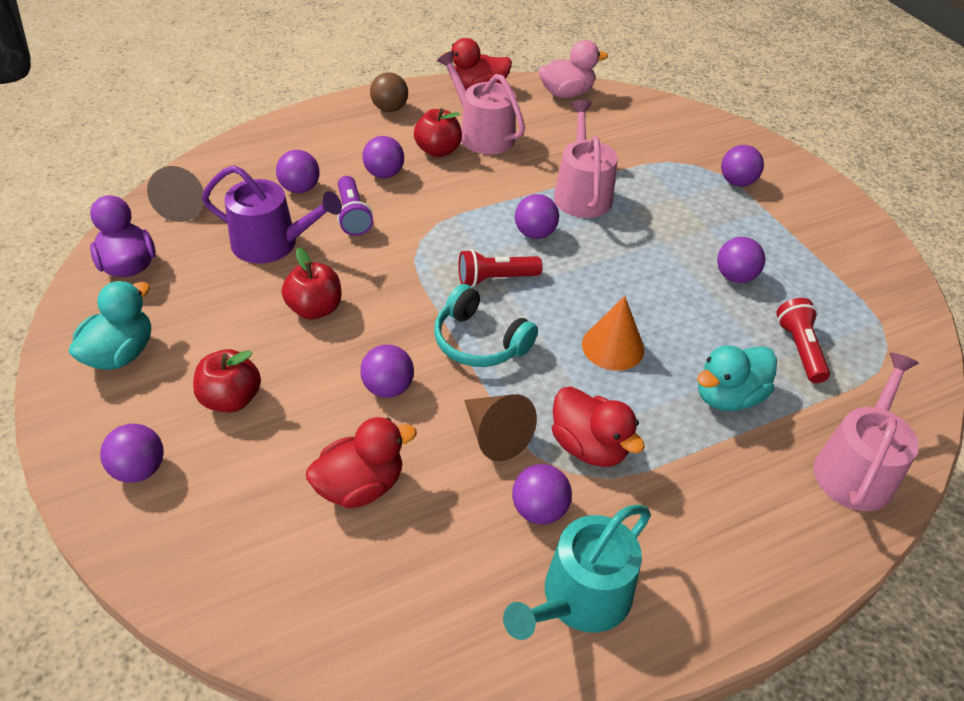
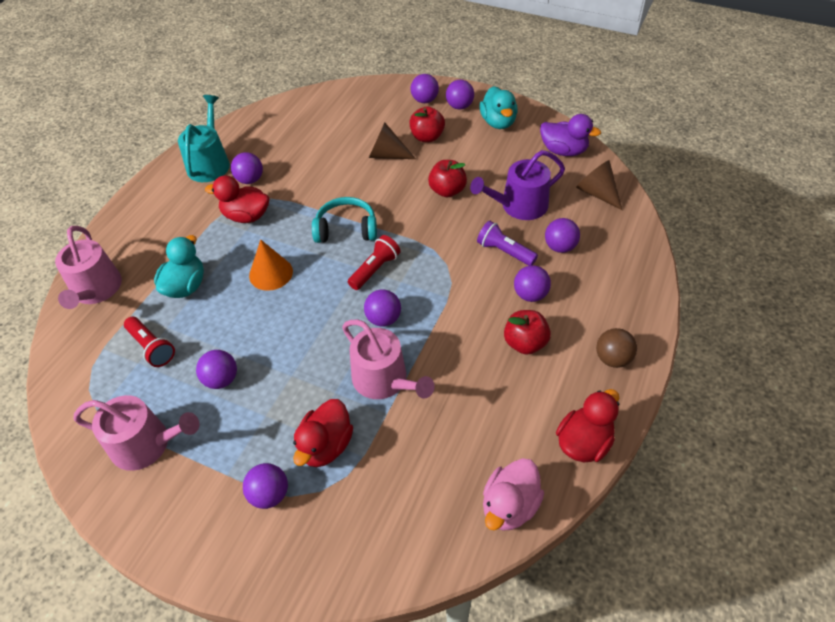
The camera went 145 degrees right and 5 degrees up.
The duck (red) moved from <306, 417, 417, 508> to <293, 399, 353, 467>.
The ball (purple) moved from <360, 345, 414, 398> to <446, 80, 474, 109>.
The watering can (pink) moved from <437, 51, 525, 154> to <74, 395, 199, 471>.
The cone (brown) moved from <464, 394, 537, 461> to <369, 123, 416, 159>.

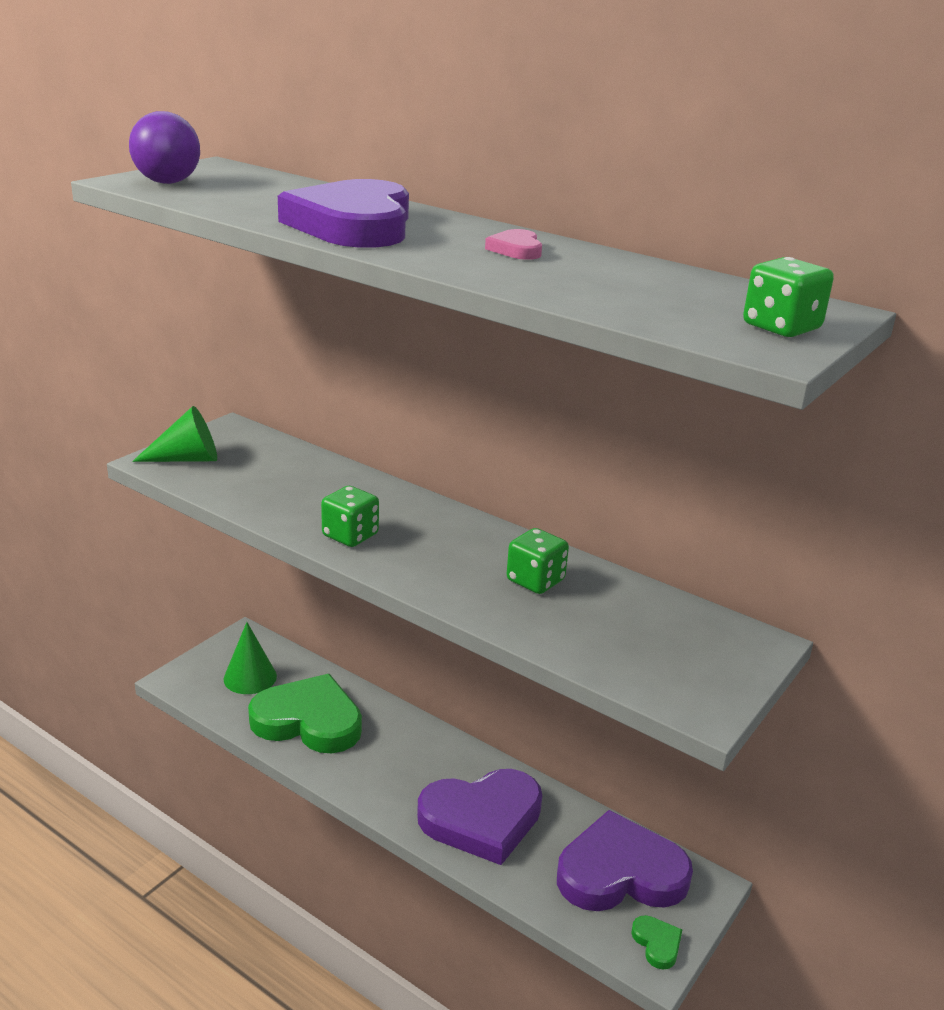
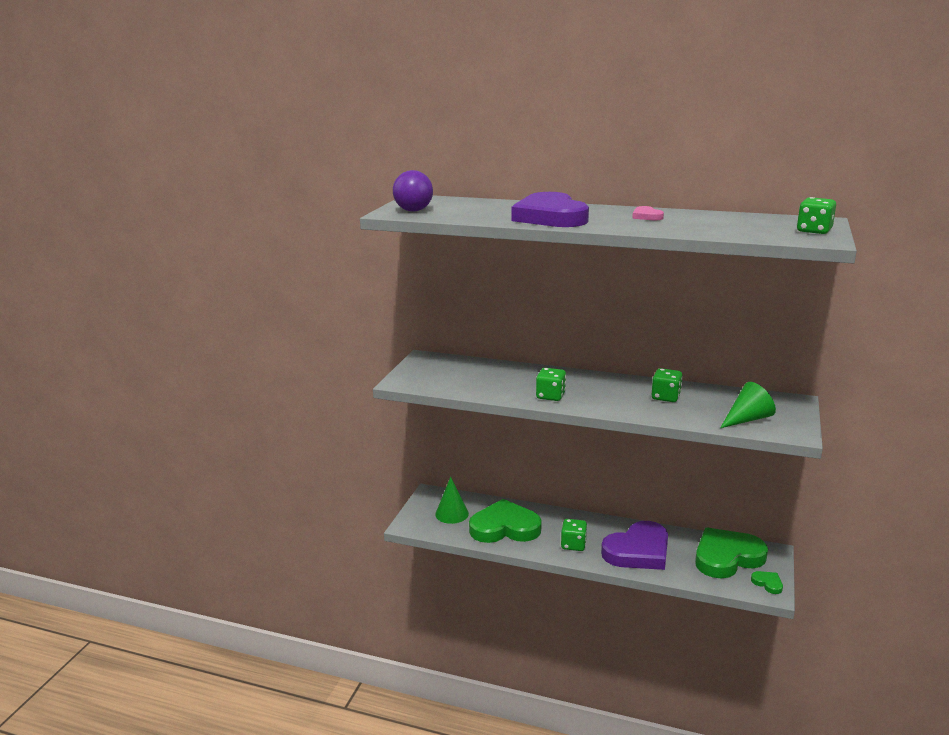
The camera went 15 degrees left and 5 degrees down.
The cone (green) moved from <132, 406, 217, 462> to <720, 382, 776, 428>.
The heart (purple) at <557, 810, 693, 911> became the heart (green) at <695, 528, 768, 578>.
The dice (green) at <561, 519, 587, 551> appeared.

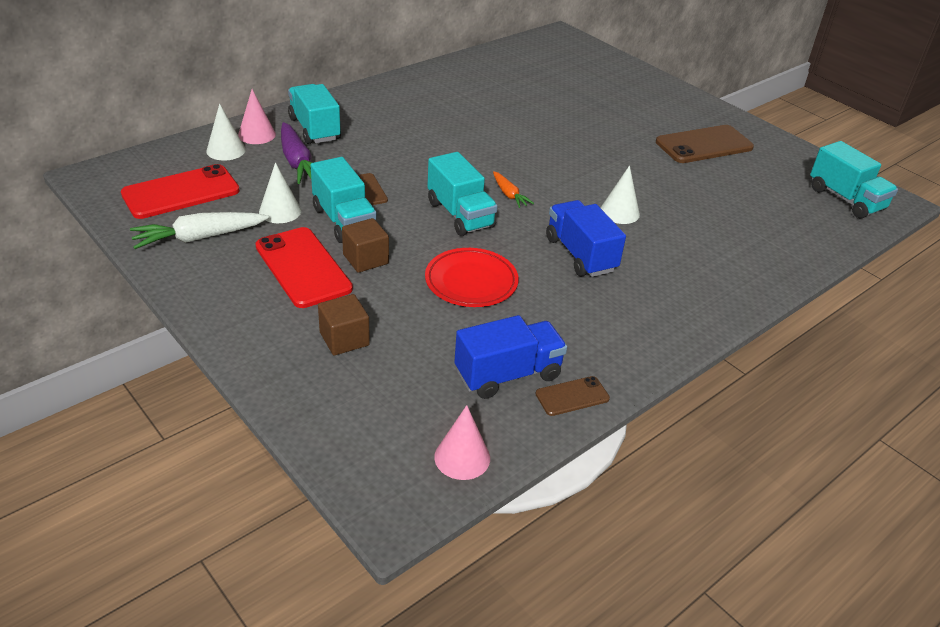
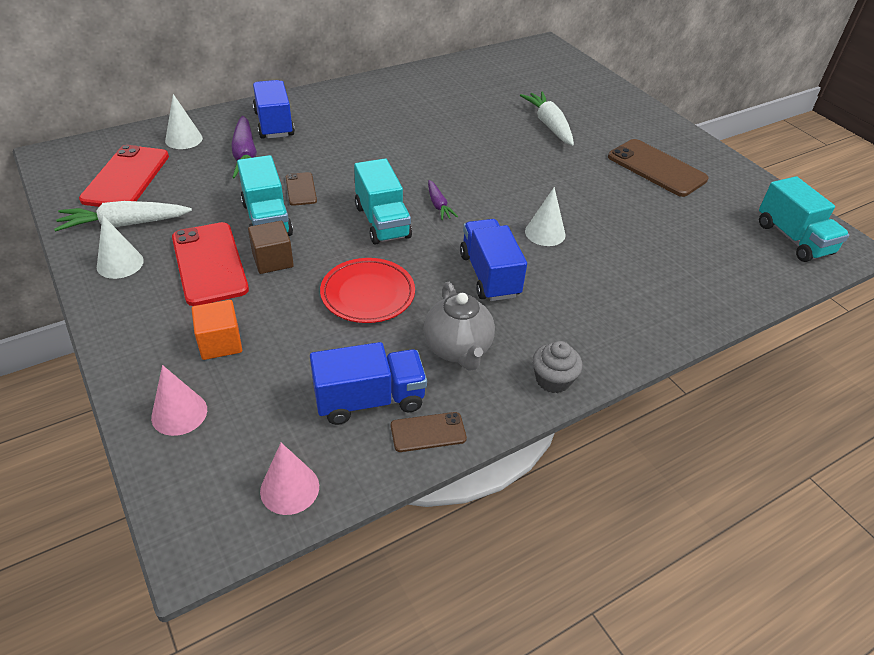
The camera went 10 degrees right and 5 degrees up.
The phone (red) at <121, 164, 240, 219> turned 60 degrees counterclockwise.
The cone (pink) moved from <238, 89, 276, 144> to <151, 365, 207, 436>.
The cone (white) moved from <259, 162, 301, 223> to <97, 215, 144, 279>.
The truck (turquoise) at <288, 84, 341, 144> became the truck (blue) at <253, 80, 295, 139>.
The cube (brown) at <318, 294, 370, 356> became the cube (orange) at <192, 300, 242, 360>.
The carrot (orange) at <493, 171, 534, 208> became the carrot (purple) at <428, 180, 458, 220>.
The phone (brown) at <656, 125, 754, 163> turned 60 degrees clockwise.
The teapot (grey) at <423, 282, 495, 371> appeared.
The carrot (white) at <520, 91, 574, 146> appeared.
The cupcake (grey) at <533, 341, 582, 393> appeared.

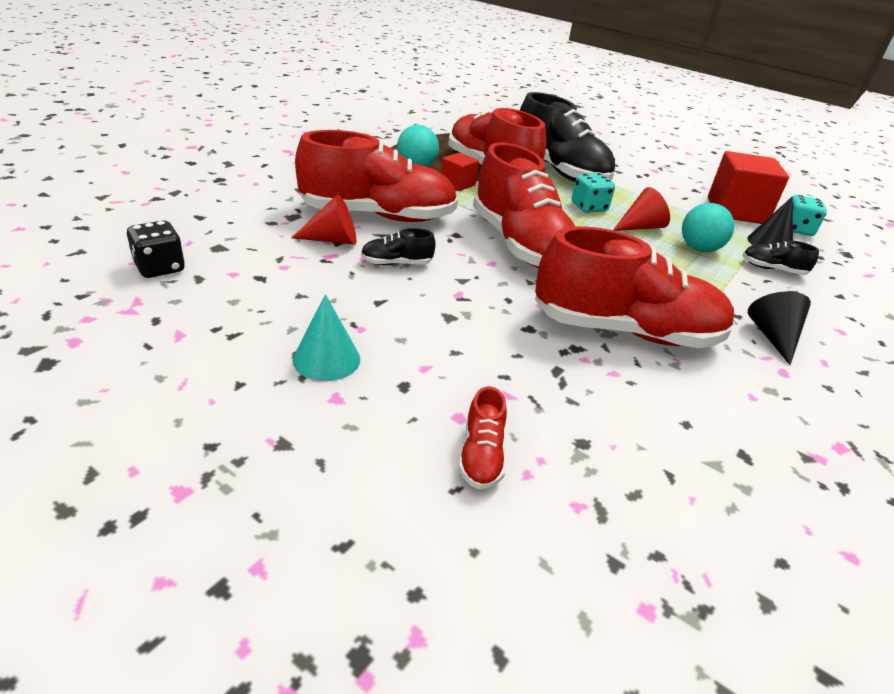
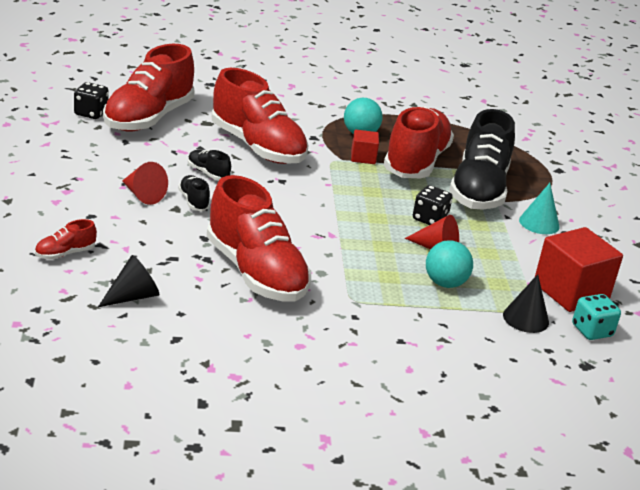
The camera went 50 degrees right and 5 degrees down.
The cone (red) moved from <292, 195, 357, 245> to <122, 162, 168, 205>.
The cone (turquoise) moved from <293, 294, 360, 381> to <519, 183, 560, 234>.
The shoe (red) moved from <473, 142, 575, 268> to <103, 44, 195, 132>.
The dice (turquoise) at <572, 173, 615, 213> became the dice (black) at <413, 185, 453, 225>.
The shoe (black) moved from <742, 241, 819, 275> to <178, 175, 210, 211>.
The cone (black) moved from <748, 292, 811, 365> to <98, 255, 160, 307>.

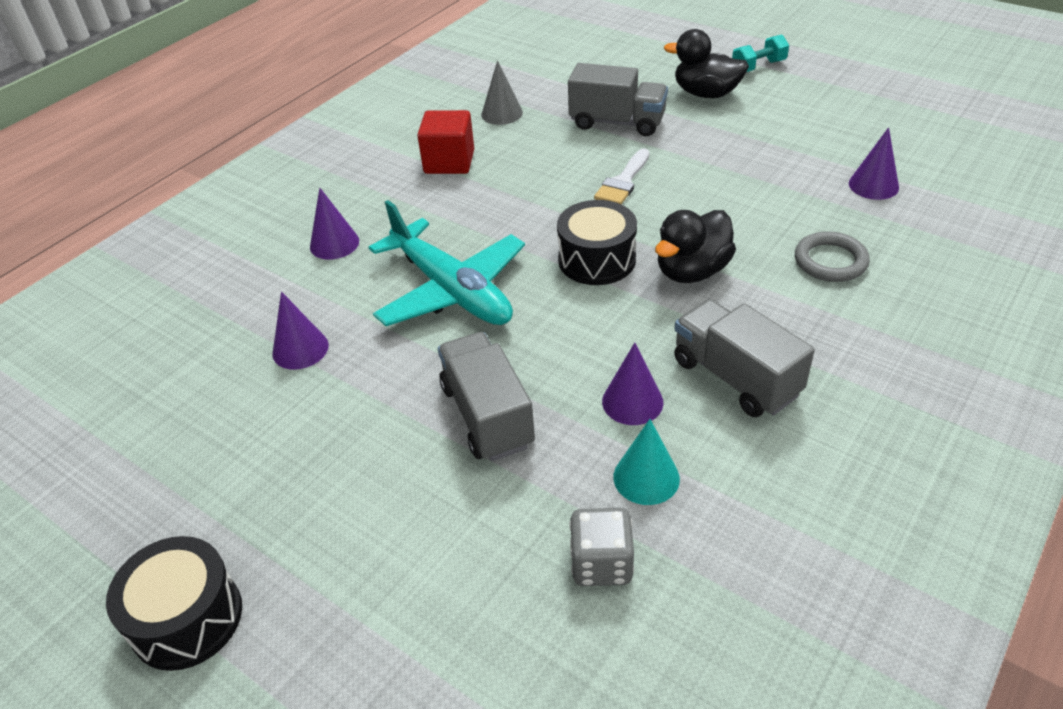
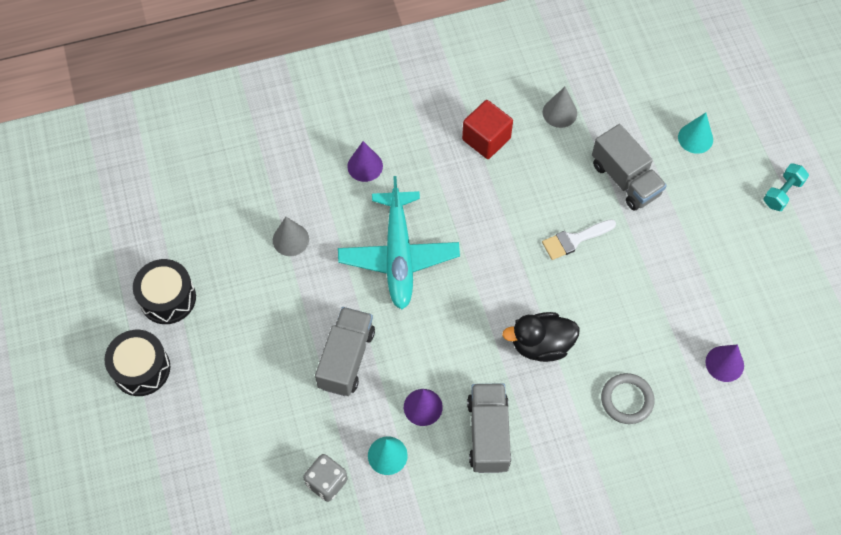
The camera went 35 degrees right and 20 degrees up.
The cone (purple) at <272, 292, 329, 370> became the cone (grey) at <273, 217, 309, 256>.
The drum (black) moved from <557, 200, 637, 285> to <133, 259, 196, 324>.
The duck (black) at <664, 29, 749, 98> disappeared.
The dumbbell (turquoise) at <732, 34, 789, 72> turned 60 degrees counterclockwise.
The cone (turquoise) at <678, 113, 713, 154> appeared.

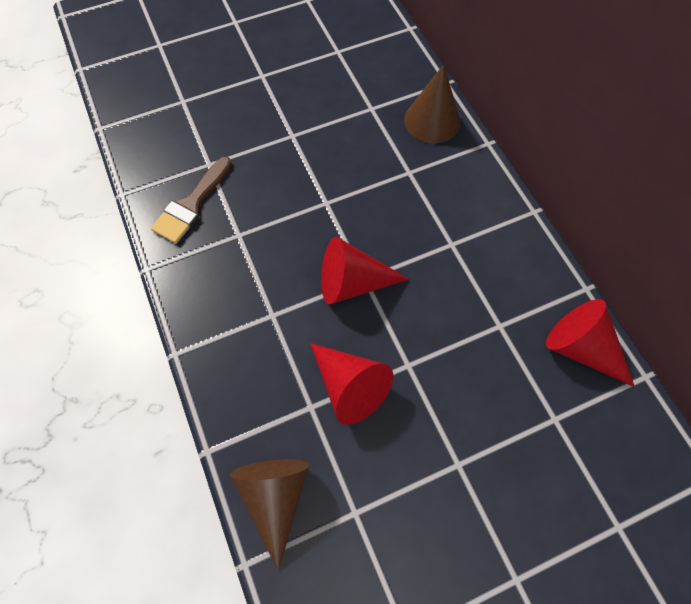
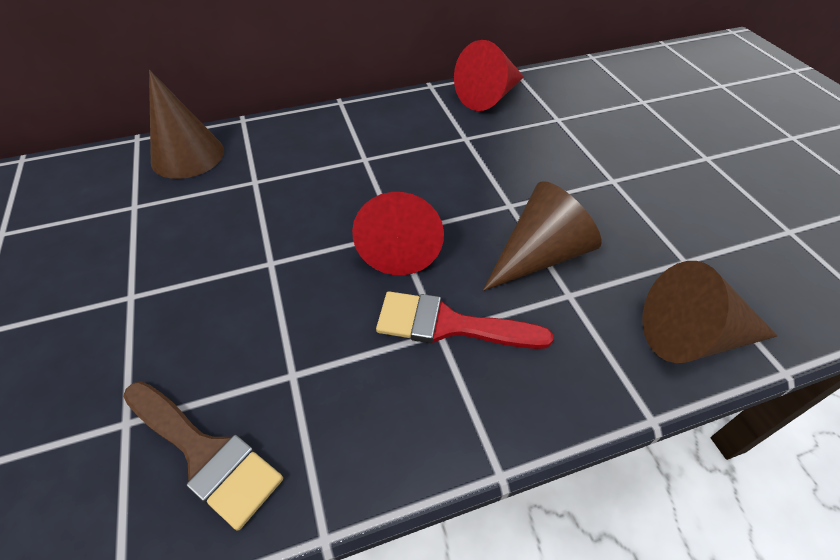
The camera went 85 degrees left and 15 degrees down.
The cone (red) at <310, 343, 393, 425> became the cone (brown) at <483, 181, 602, 291>.
The brush (red) at <376, 291, 553, 349> appeared.

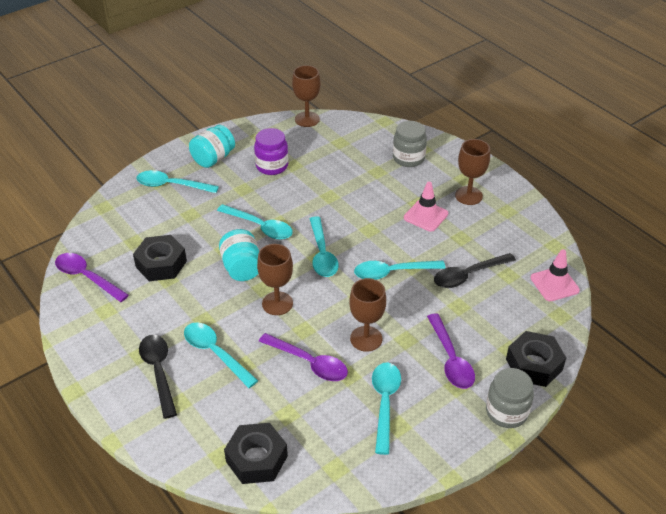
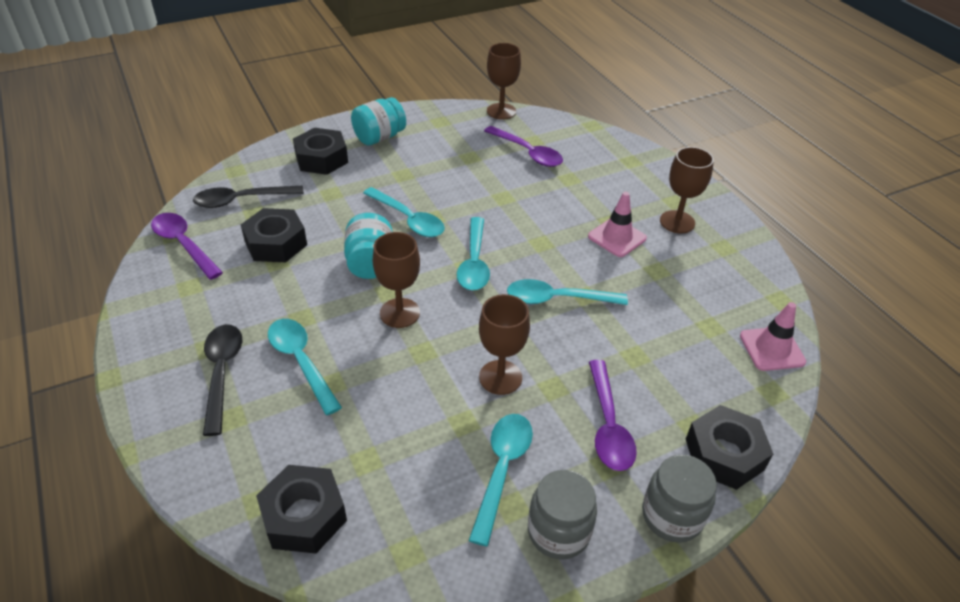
The camera went 10 degrees right and 0 degrees up.
The spoon (turquoise) at <136, 170, 219, 193> was replaced by the nut (black) at <293, 128, 348, 175>.
The jar (purple) at <254, 128, 288, 175> disappeared.
The spoon (purple) moved from <259, 333, 348, 381> to <484, 126, 563, 167>.
The jar (grey) moved from <393, 121, 427, 167> to <528, 470, 597, 560>.
The spoon (black) moved from <434, 253, 516, 288> to <193, 186, 304, 208>.

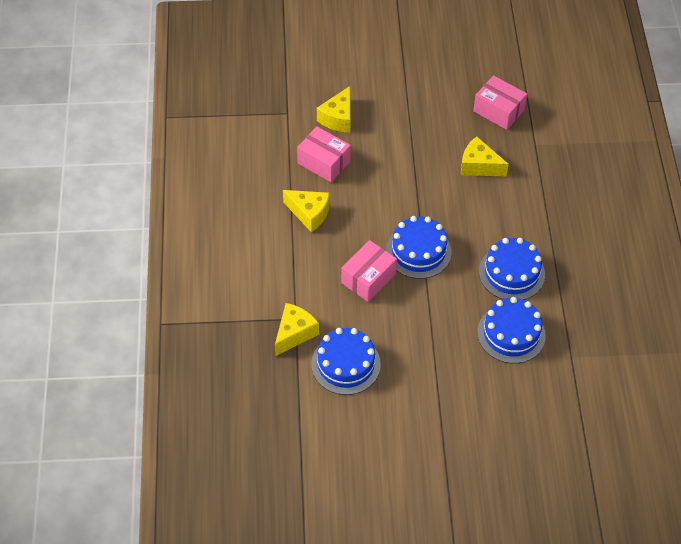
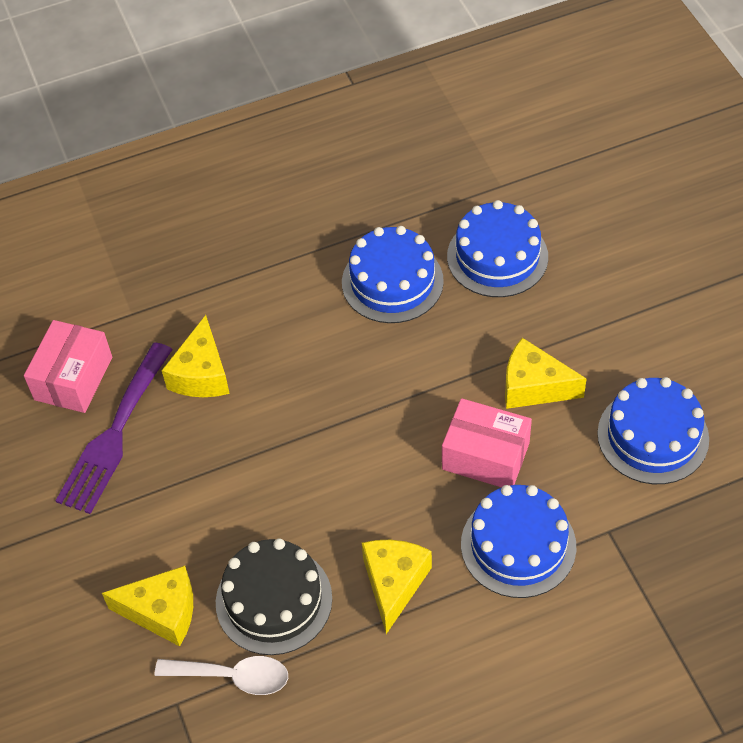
The camera went 105 degrees left and 0 degrees up.
The cheese (yellow) moved from <275, 303, 319, 356> to <505, 338, 587, 409>.
The box (pink) at <297, 126, 351, 182> was replaced by the cake (black) at <216, 538, 332, 655>.
The cake (blue) moved from <386, 216, 452, 279> to <461, 485, 576, 598>.
The fork (purple) at <55, 342, 173, 514> appeared.
The spoon (white) at <154, 656, 288, 695> appeared.

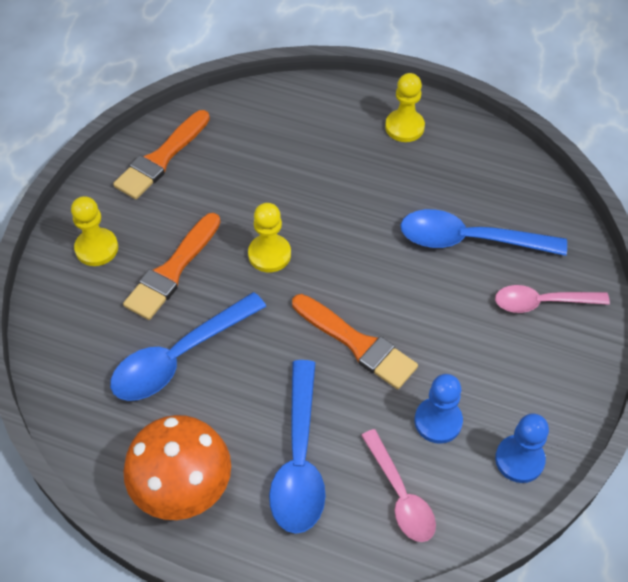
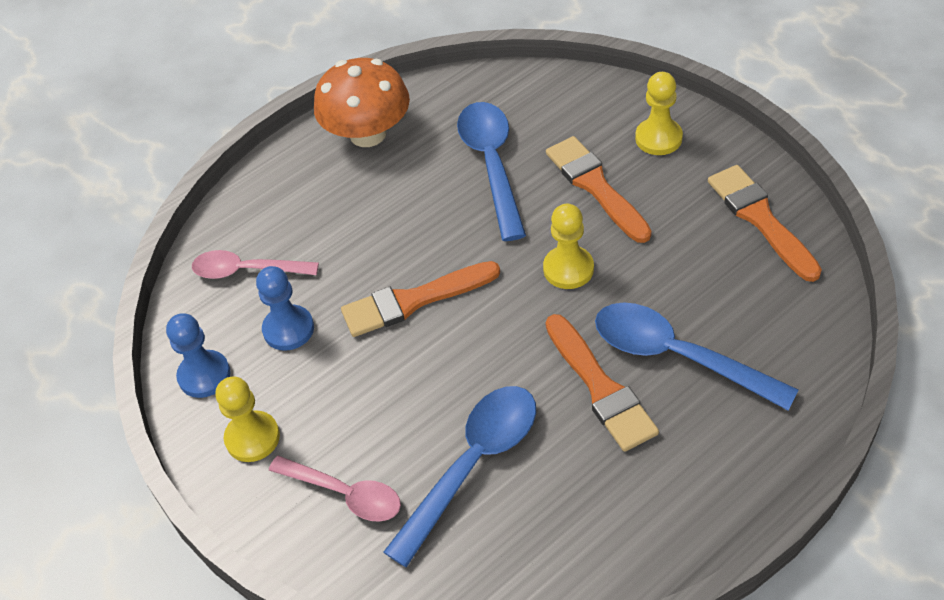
The camera went 125 degrees right and 5 degrees down.
The spoon (blue) moved from <269, 360, 326, 534> to <595, 303, 799, 410>.
The pawn (yellow) moved from <385, 73, 425, 142> to <216, 376, 280, 462>.
The spoon (pink) at <495, 285, 610, 313> turned 90 degrees clockwise.
The brush (orange) at <545, 314, 659, 452> appeared.

